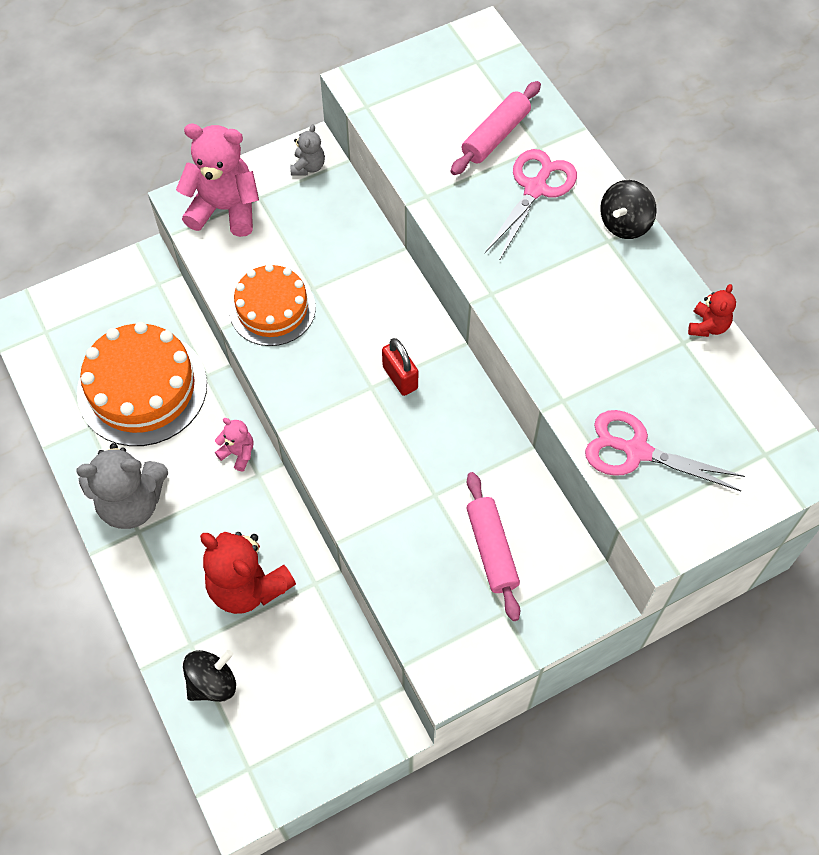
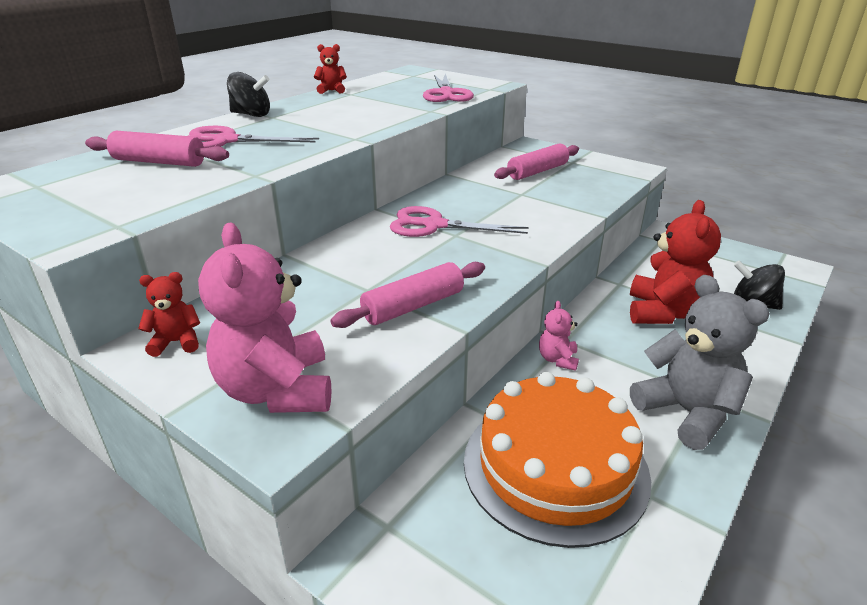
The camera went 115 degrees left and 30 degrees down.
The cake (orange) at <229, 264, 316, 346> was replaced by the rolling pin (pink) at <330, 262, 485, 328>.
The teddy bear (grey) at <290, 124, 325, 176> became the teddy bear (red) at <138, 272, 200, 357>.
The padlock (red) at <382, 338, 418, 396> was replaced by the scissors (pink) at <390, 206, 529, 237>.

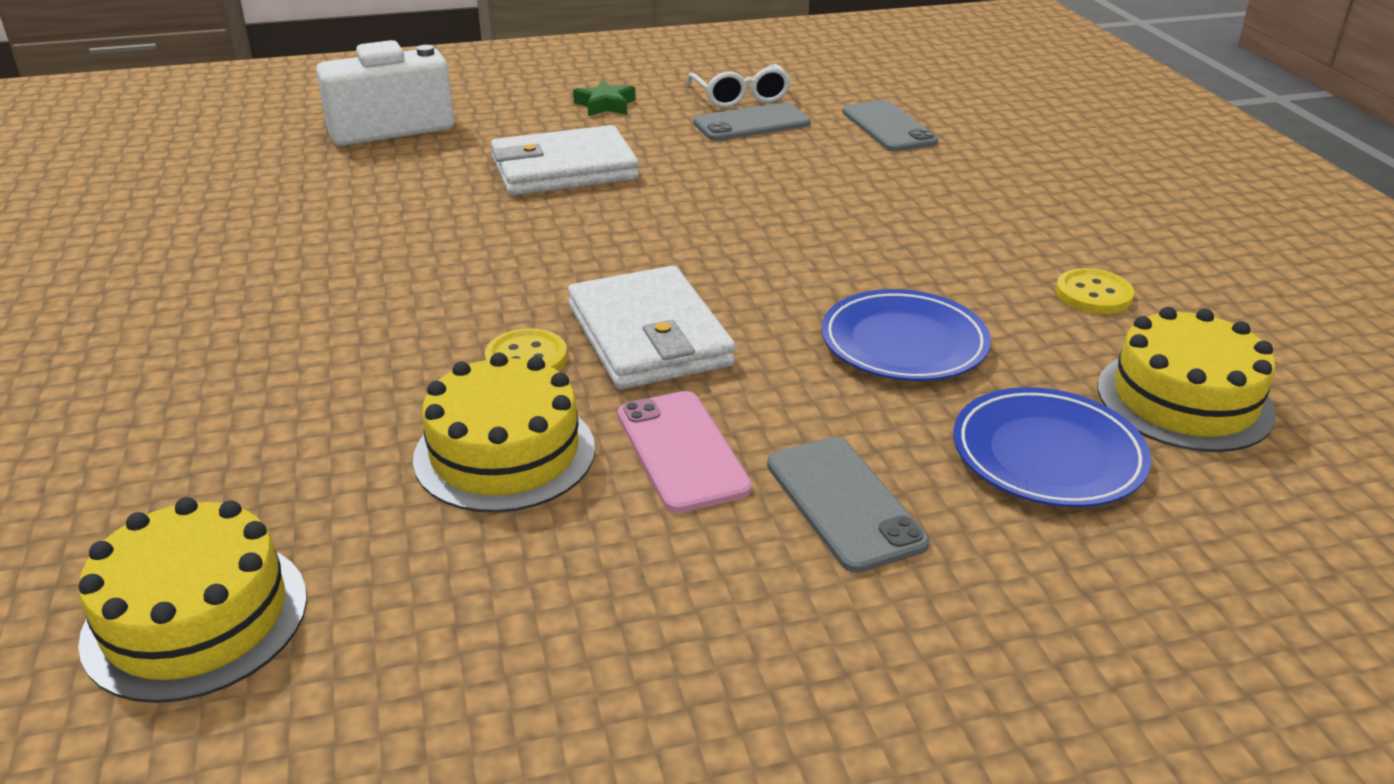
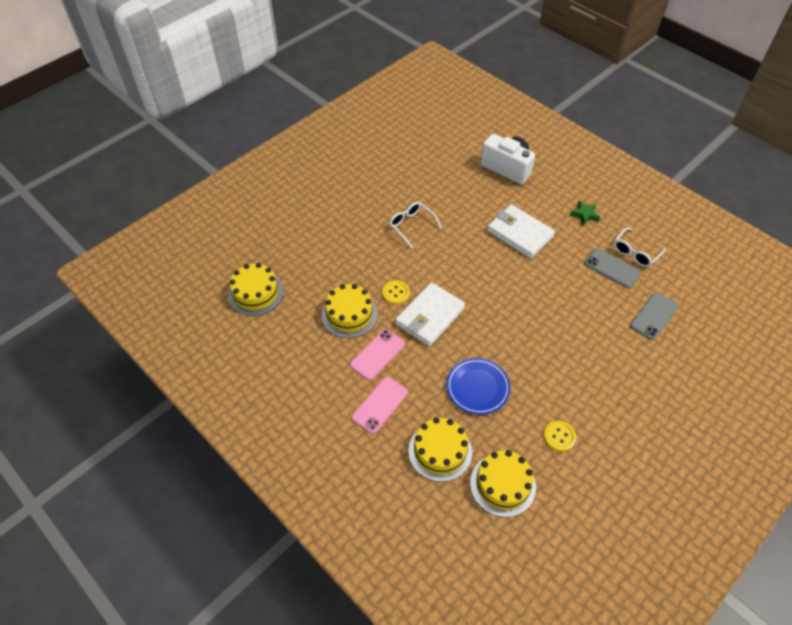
The camera went 60 degrees right and 20 degrees up.
The phone (grey) at <767, 437, 930, 573> became the phone (pink) at <352, 377, 408, 434>.
The plate (blue) at <953, 387, 1151, 507> was replaced by the cake (yellow) at <408, 417, 472, 482>.
The glasses (white) at <389, 202, 442, 249> appeared.

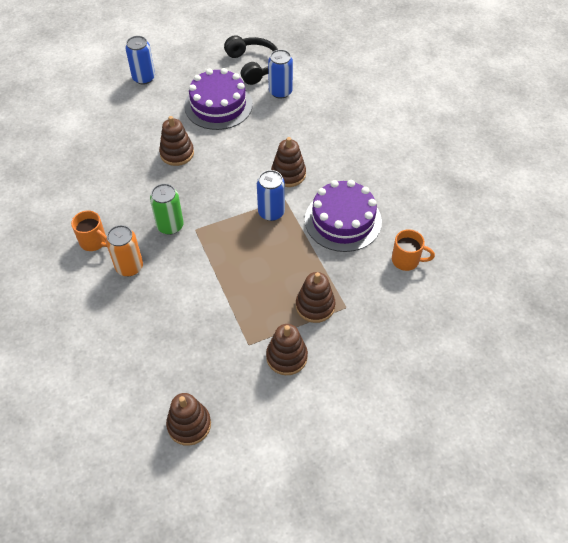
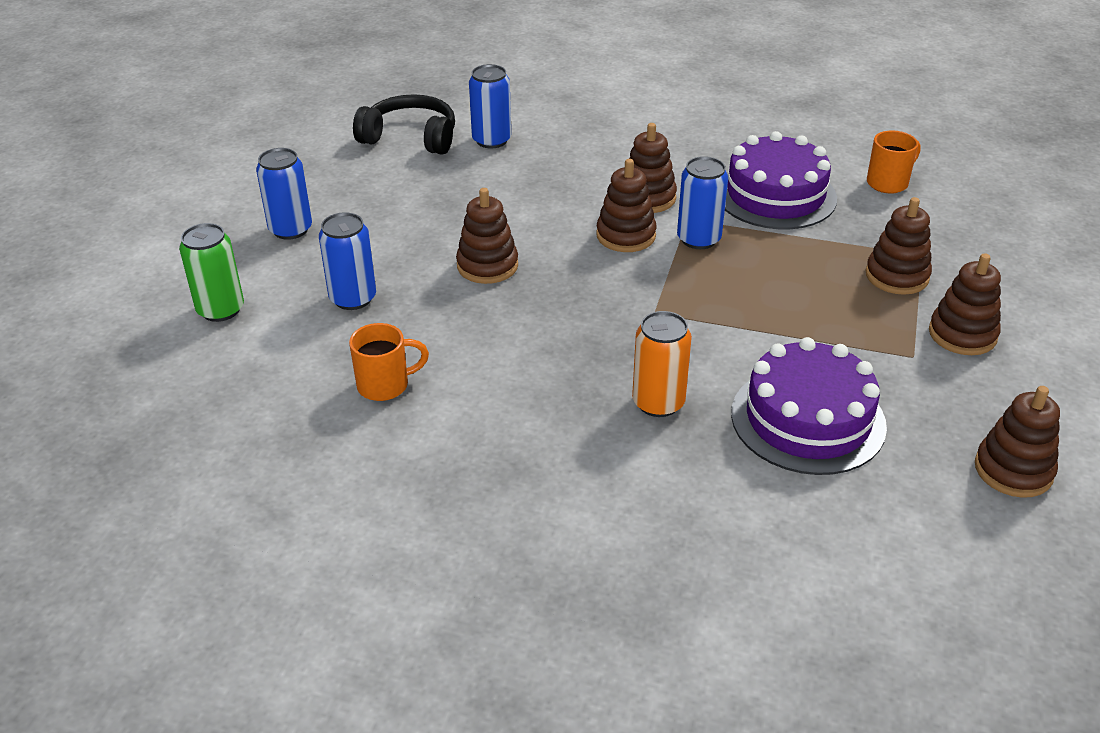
The camera went 50 degrees left and 15 degrees down.
The mug (orange) moved from <71, 210, 107, 251> to <349, 323, 429, 401>.
The can (green) moved from <150, 184, 184, 235> to <179, 223, 244, 322>.
The cake (purple) moved from <184, 68, 253, 130> to <731, 337, 887, 475>.
The can (blue) at <319, 212, 376, 310> appeared.
The stacking toy (brown) at <596, 159, 657, 252> appeared.

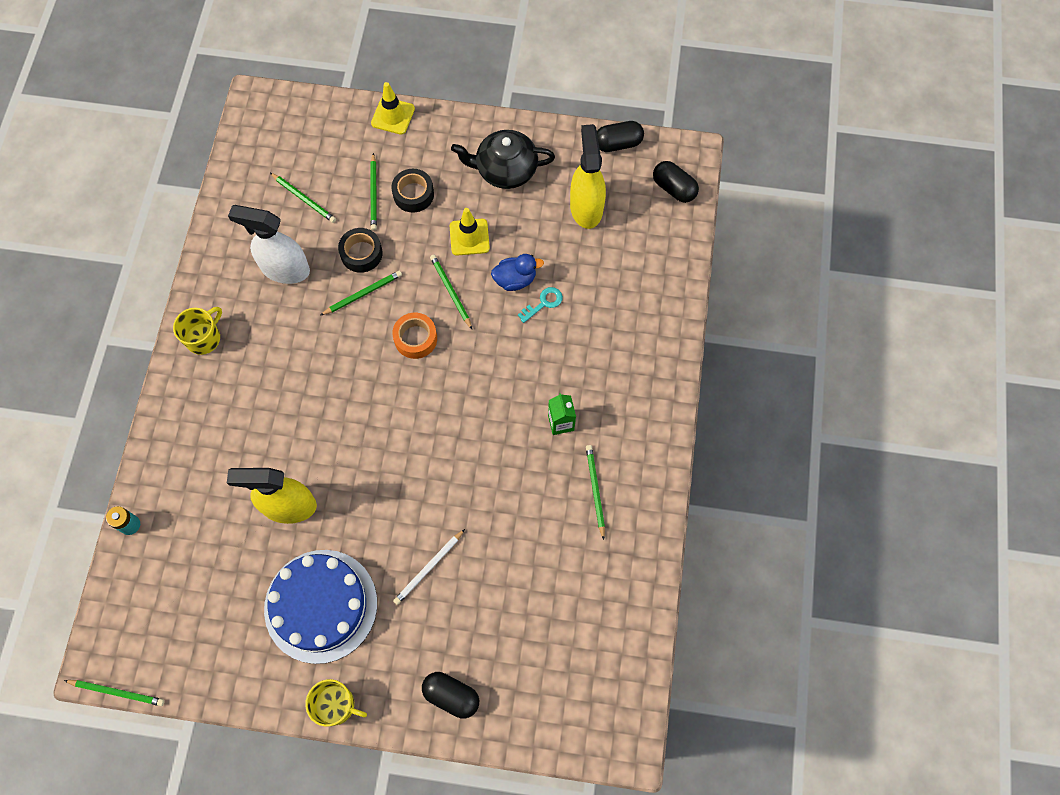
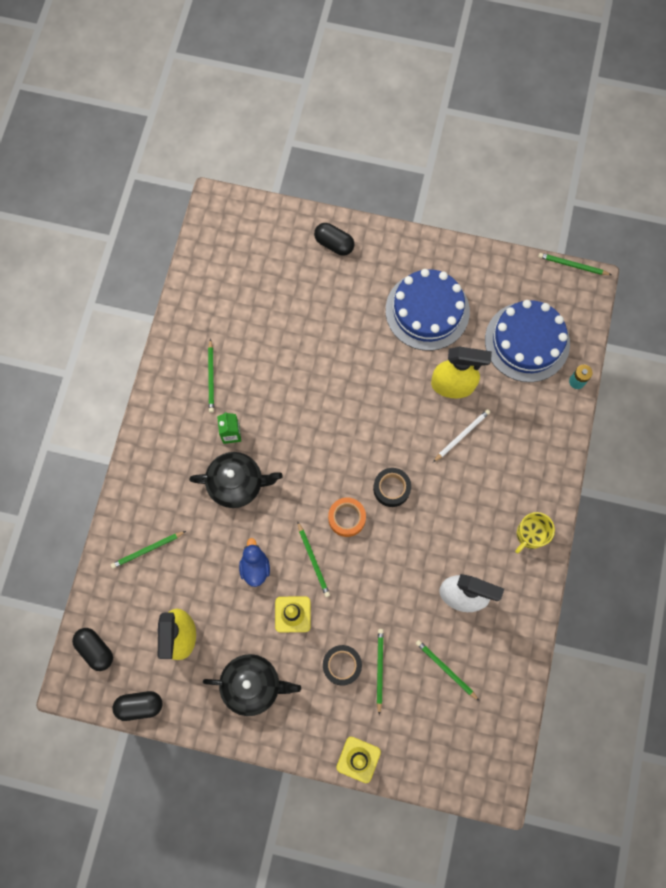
The camera went 175 degrees left and 5 degrees up.
The mug (yellow) at <305, 679, 367, 727> disappeared.
The pencil (green) moved from <320, 270, 402, 316> to <111, 531, 186, 569>.
The tape (black) moved from <338, 228, 383, 273> to <373, 468, 411, 507>.
The pencil (white) moved from <393, 529, 465, 605> to <433, 409, 490, 462>.
The duck (blue) at <491, 254, 544, 291> turned 90 degrees clockwise.
The key (turquoise) at <518, 287, 563, 323> disappeared.
The teapot (black) at <189, 452, 283, 508> appeared.
The cake (blue) at <485, 300, 570, 382> appeared.

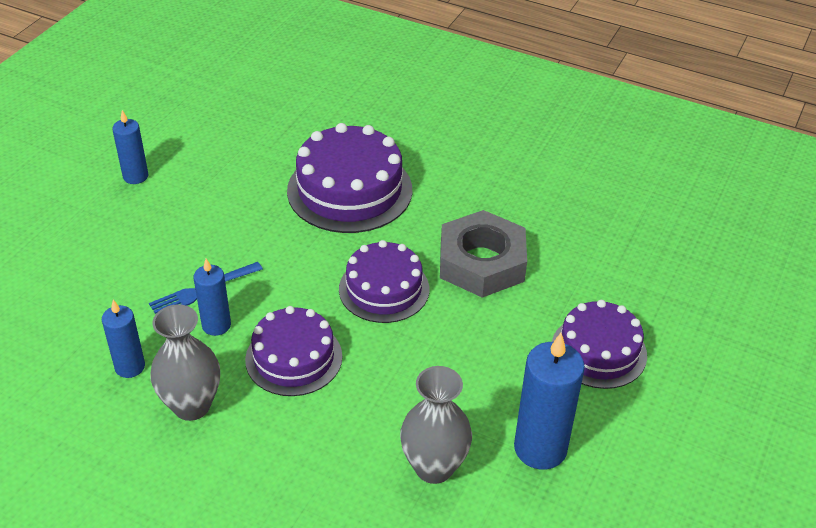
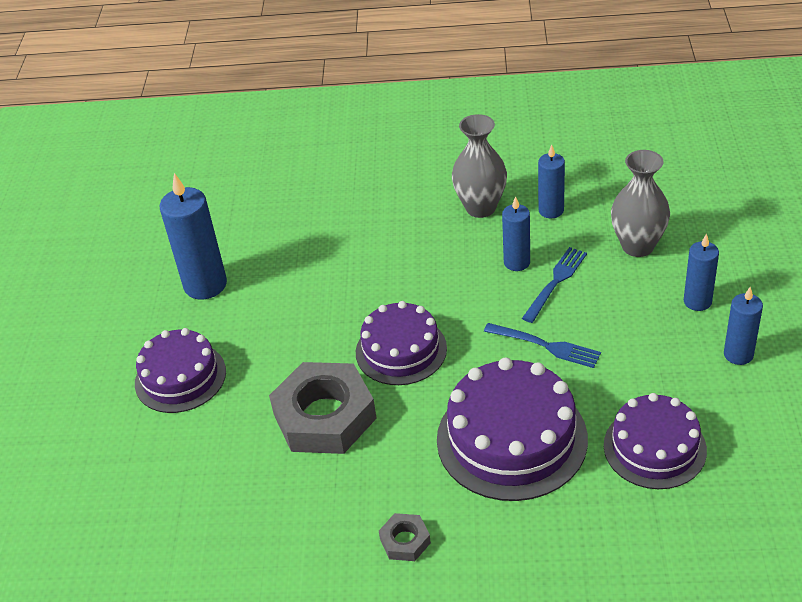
The camera went 160 degrees right and 0 degrees up.
The cake (purple) moved from <245, 306, 342, 396> to <604, 393, 707, 489>.
The vase (grey) moved from <400, 366, 472, 484> to <611, 150, 670, 257>.
The nut (grey) at <379, 513, 431, 561> appeared.
The fork (blue) at <484, 323, 601, 368> appeared.
The candle (blue) at <684, 234, 719, 311> appeared.

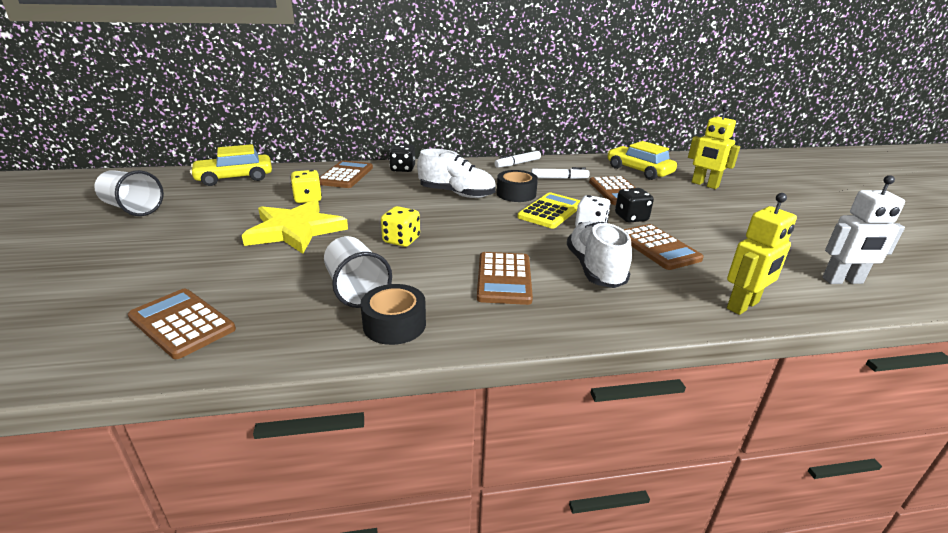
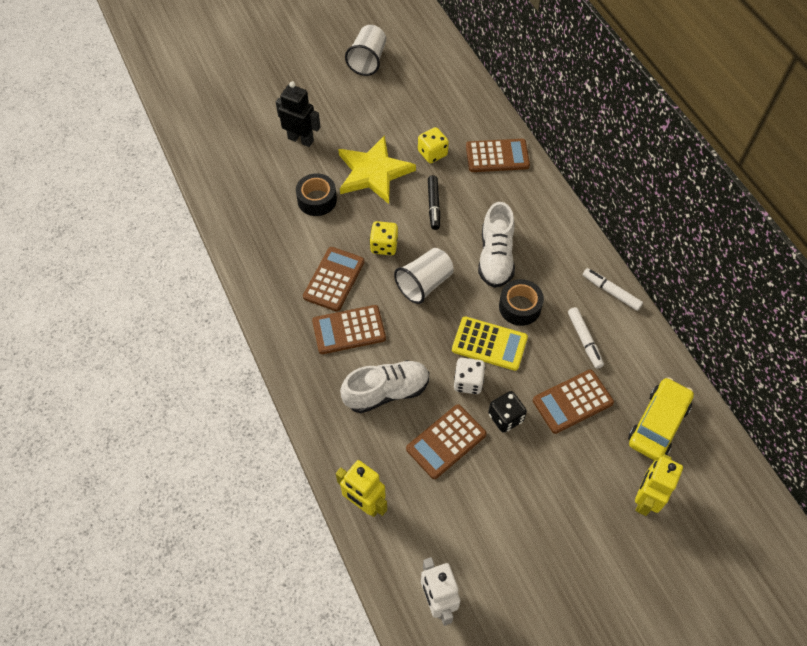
The camera went 75 degrees right and 30 degrees up.
The calculator (brown) moved from <128, 289, 236, 359> to <303, 247, 365, 312>.
The car (yellow) at <190, 144, 272, 186> disappeared.
The cup (white) moved from <324, 236, 392, 308> to <394, 248, 454, 304>.
The tape (black) moved from <360, 284, 426, 345> to <296, 173, 337, 216>.
The dice (black) at <389, 144, 415, 172> disappeared.
The robot (black) at <276, 81, 320, 147> appeared.
The marker (black) at <428, 175, 440, 230> appeared.

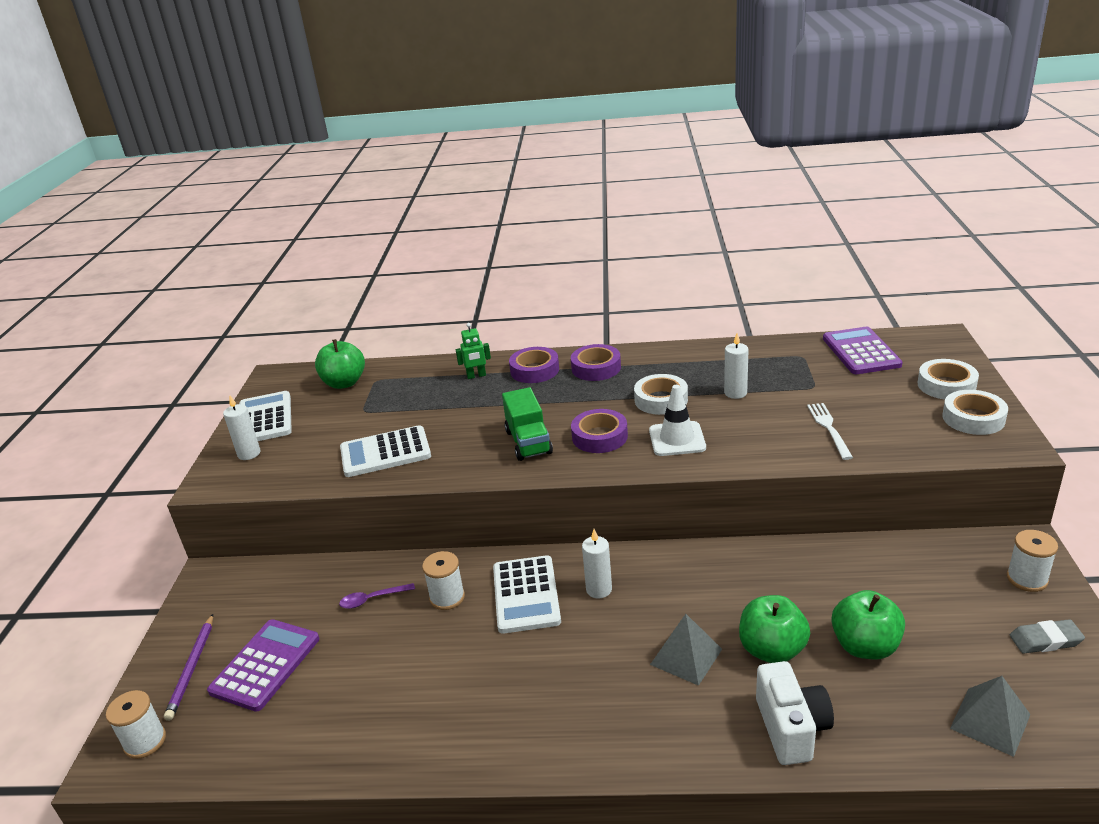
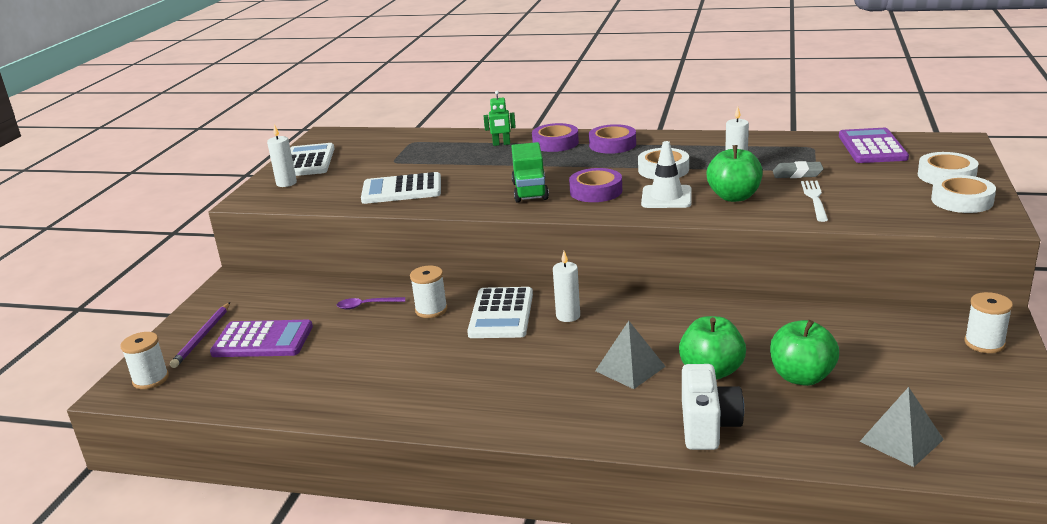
The camera went 10 degrees right and 5 degrees down.
The calculator (purple) at <207, 619, 319, 712> turned 60 degrees clockwise.
The apple (green) moved from <315, 339, 365, 389> to <707, 145, 763, 202>.
The eraser (grey) moved from <1010, 619, 1085, 654> to <773, 161, 824, 178>.

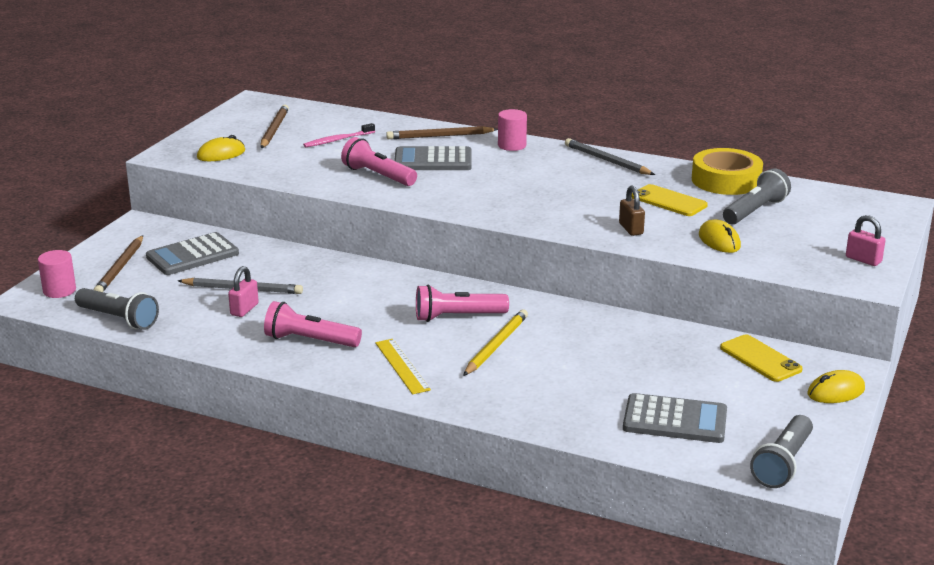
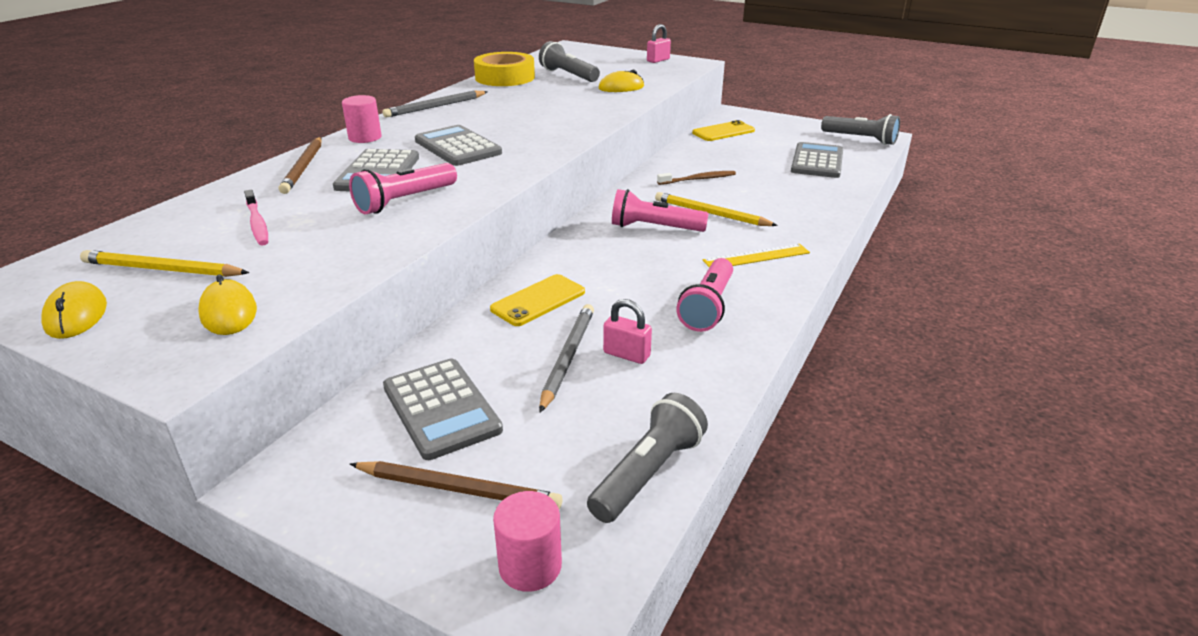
The camera went 85 degrees left and 5 degrees up.
The pencil (brown) at <260, 105, 289, 148> became the pencil (yellow) at <80, 250, 250, 277>.
The flashlight (pink) at <416, 285, 509, 322> turned 105 degrees clockwise.
The padlock (brown) at <619, 185, 645, 236> disappeared.
The phone (yellow) moved from <632, 184, 708, 216> to <490, 274, 585, 326>.
The mouse (yellow) moved from <808, 370, 865, 403> to <41, 281, 107, 339>.
The calculator (grey) at <415, 125, 502, 166> appeared.
The toothbrush (brown) at <657, 171, 736, 185> appeared.

